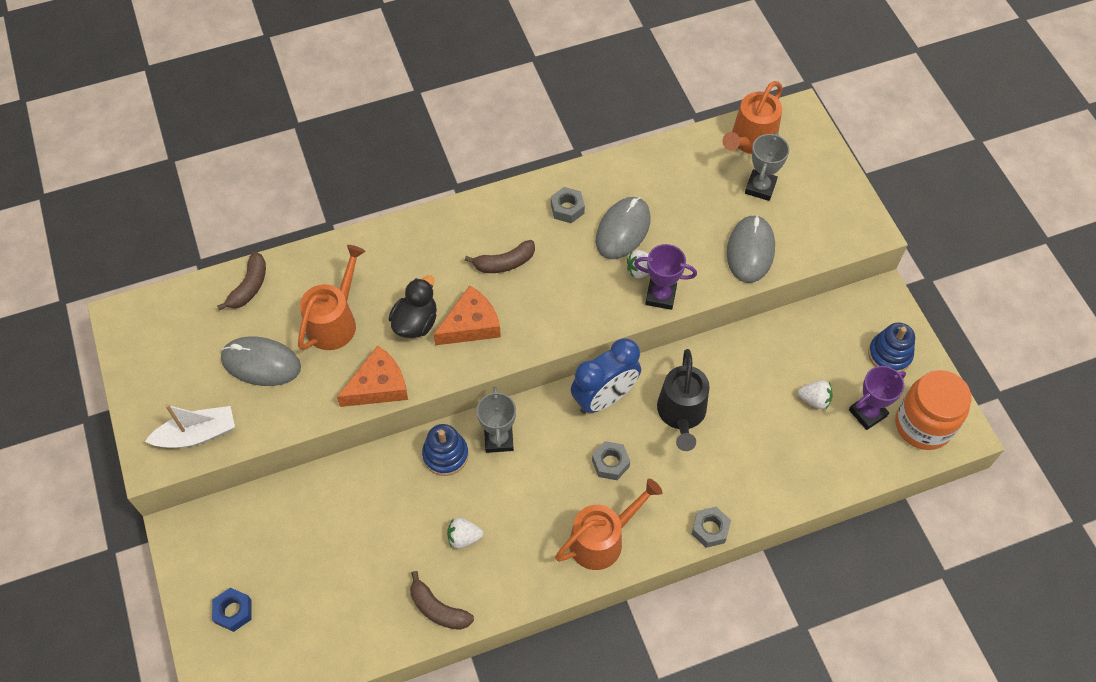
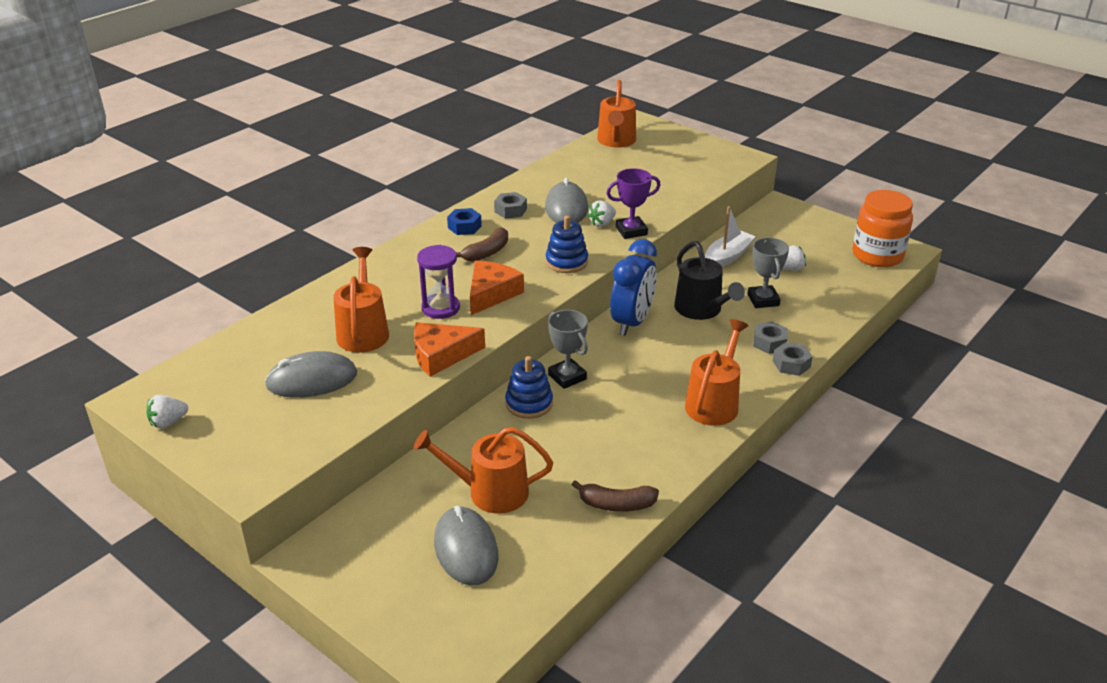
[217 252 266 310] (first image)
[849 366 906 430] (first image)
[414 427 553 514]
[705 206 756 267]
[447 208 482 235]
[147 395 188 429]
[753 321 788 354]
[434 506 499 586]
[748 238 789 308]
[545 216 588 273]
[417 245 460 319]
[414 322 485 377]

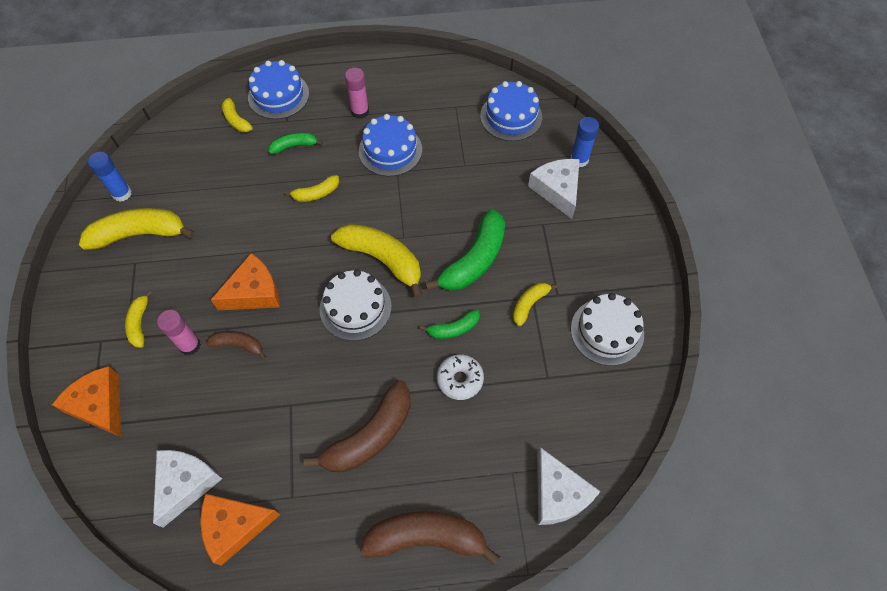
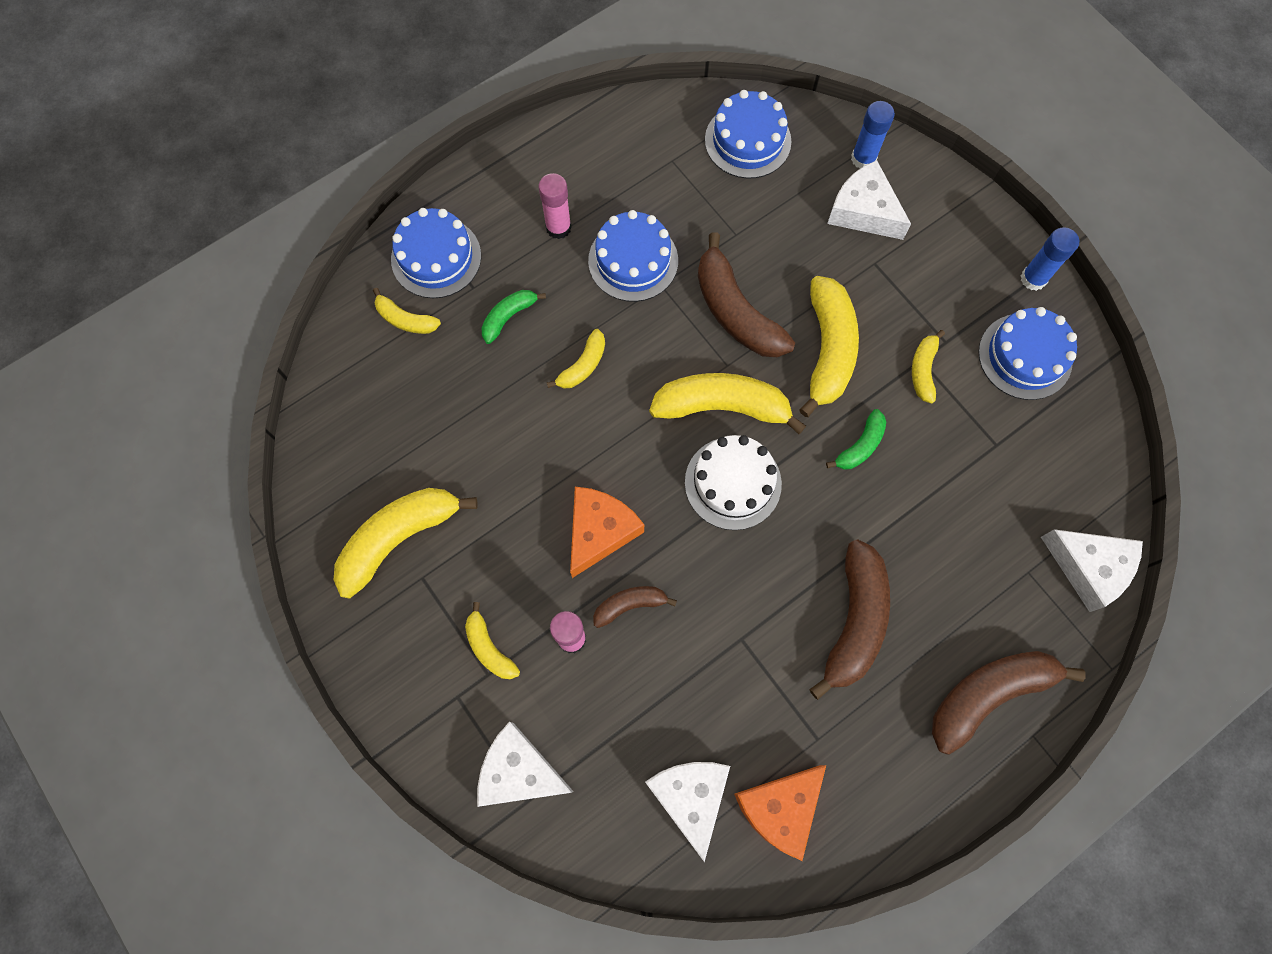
[437 355 484 400] (first image)
[698 232 795 357]
[1021 227 1079 291]
[477 722 574 807]
[799 276 859 417]
[978 307 1077 400]

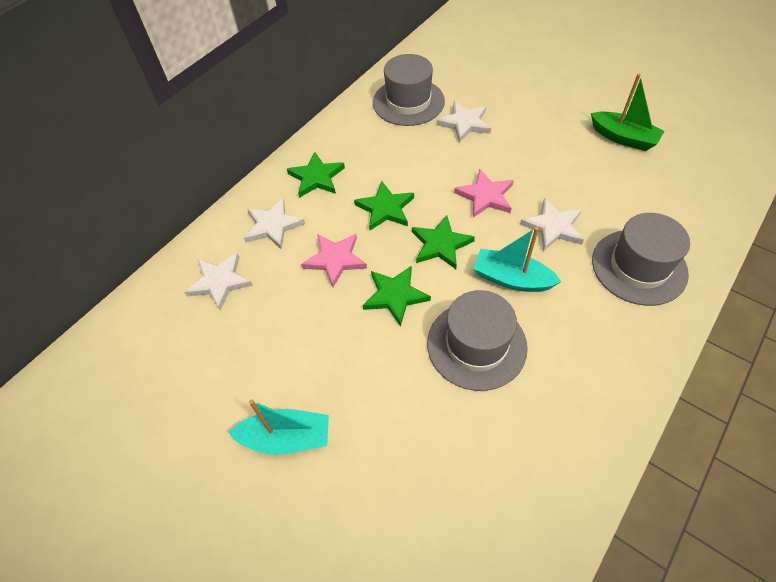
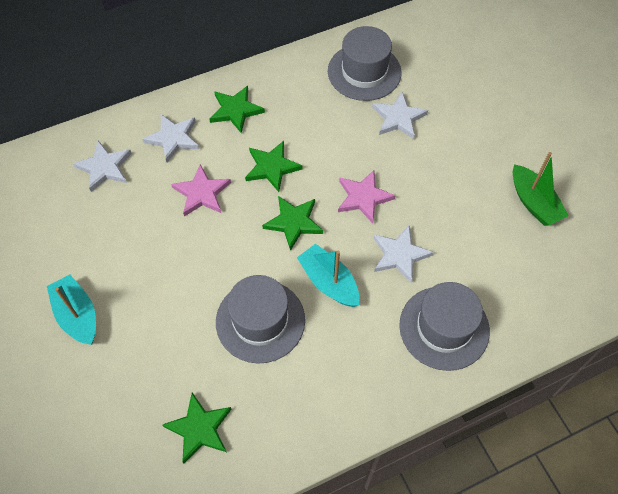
[162 393 232 464]
[47 275 96 345]

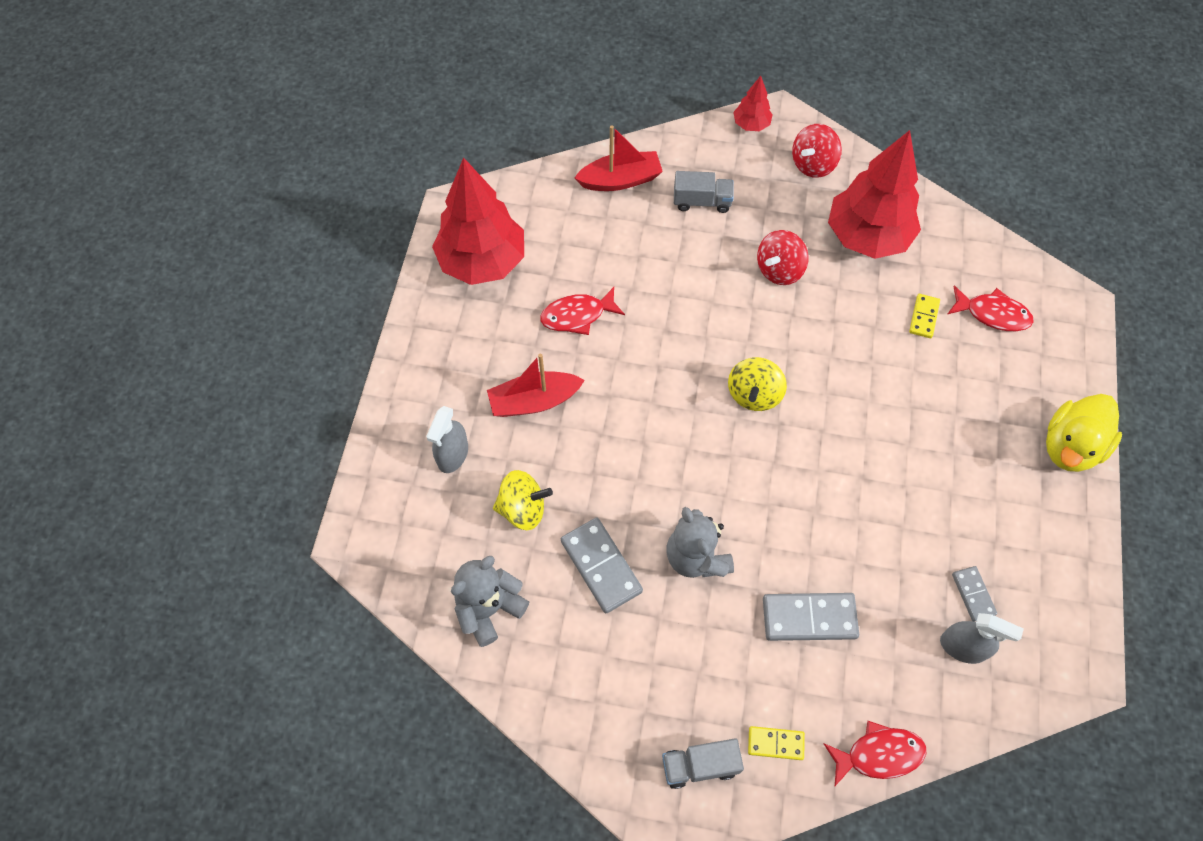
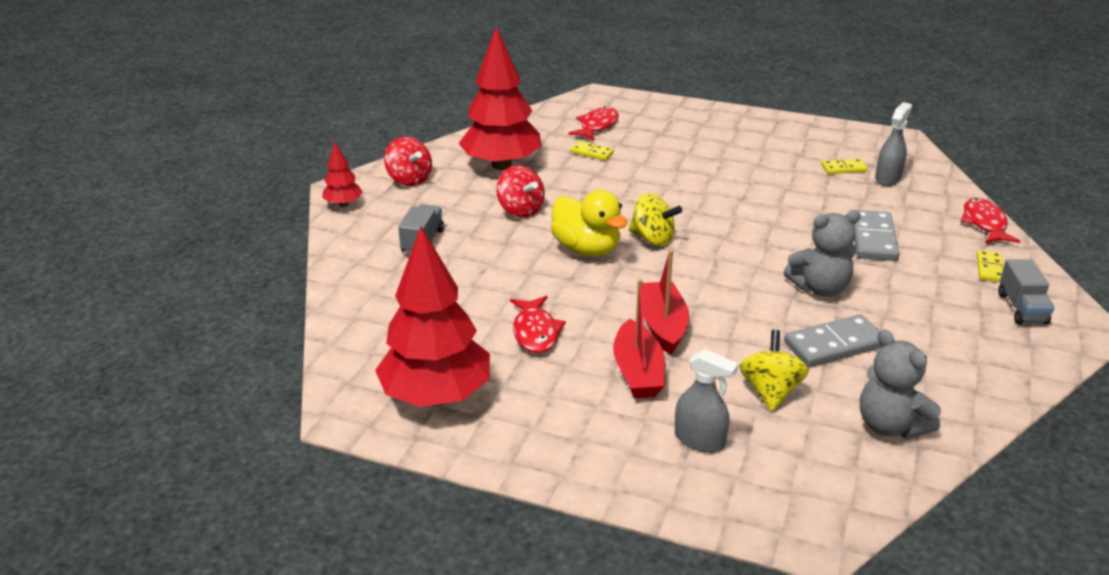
[642 250 689 355]
[551 190 628 256]
[821 158 867 174]

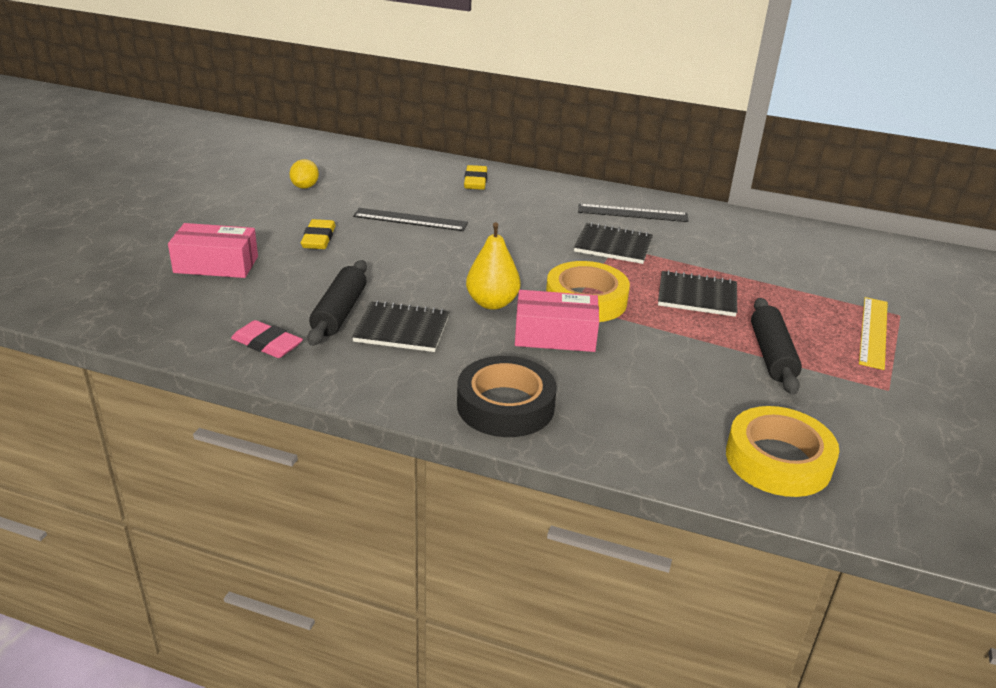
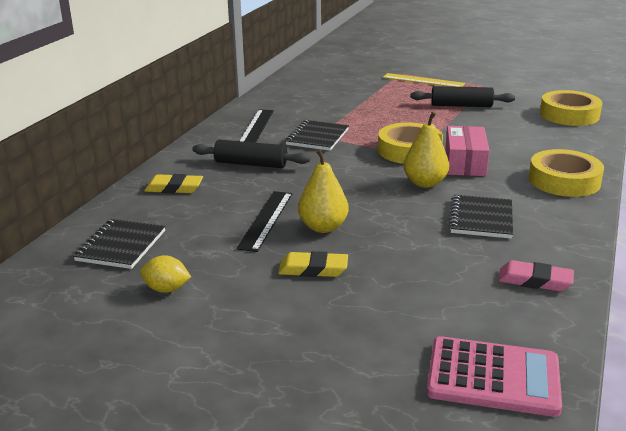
[168 223 258 278] (first image)
[298 149 349 233]
[426 336 562 417]
[192 140 310 168]
[73 219 165 269]
[529 149 604 197]
[498 260 574 291]

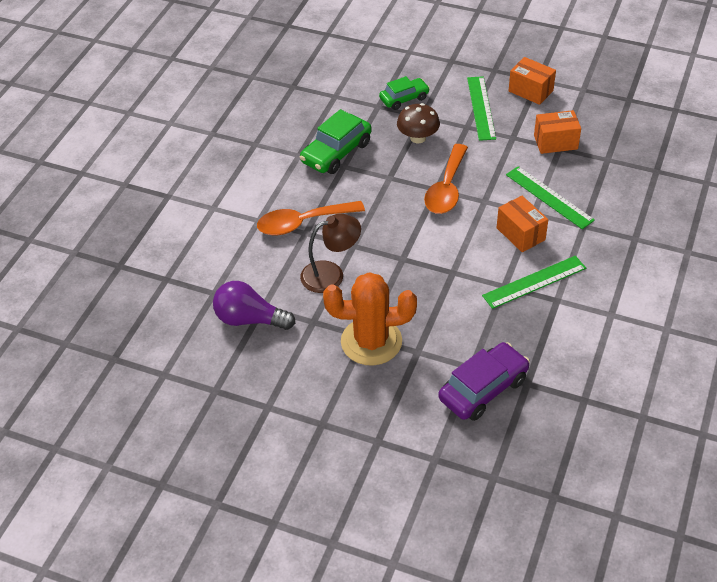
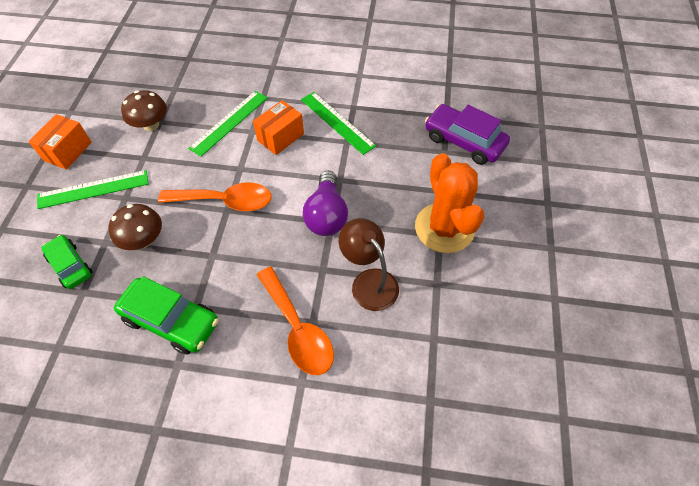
[303 171 348 236]
[121 90 167 131]

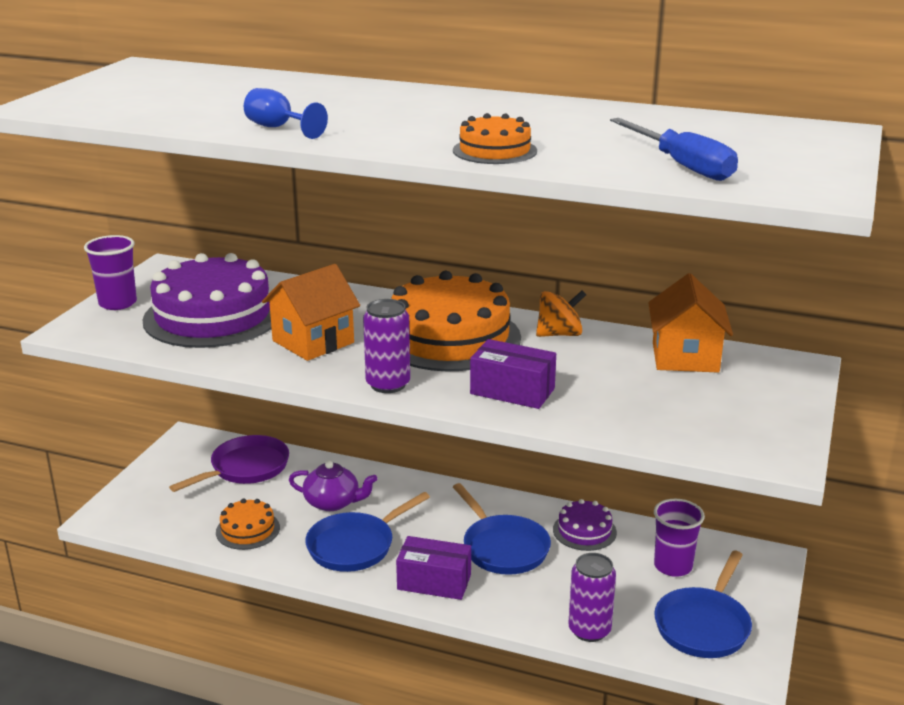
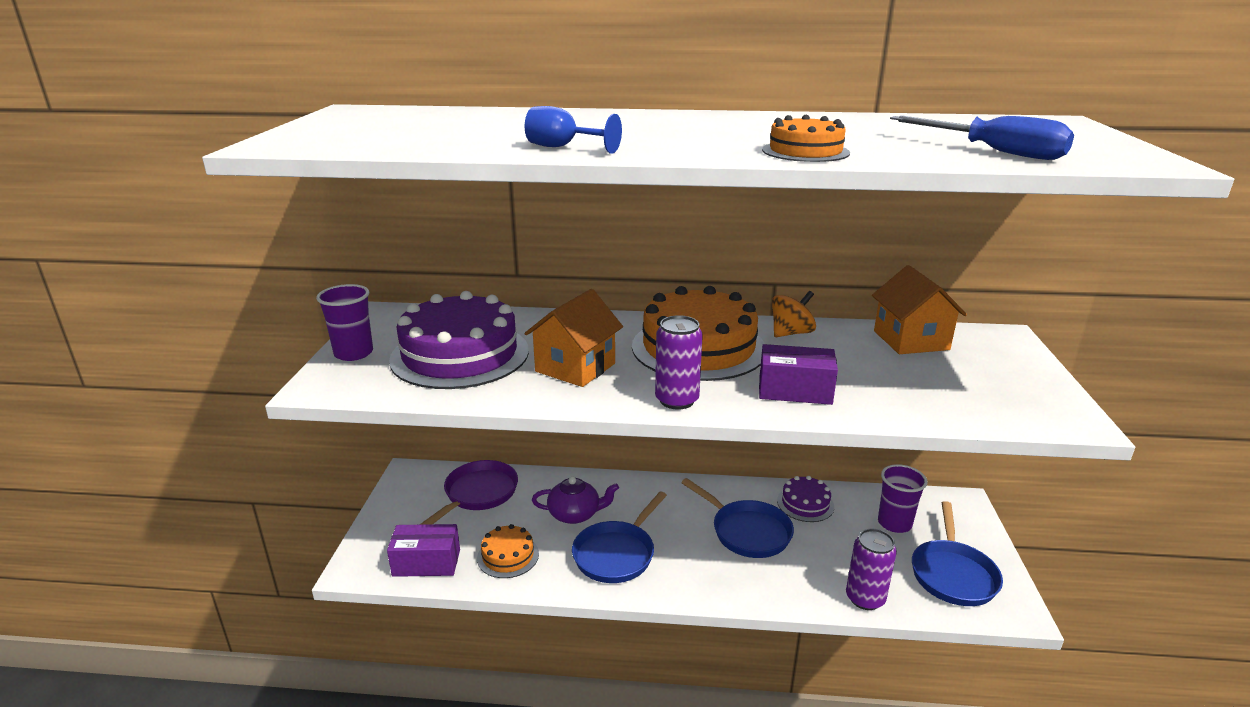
[387 524 460 577]

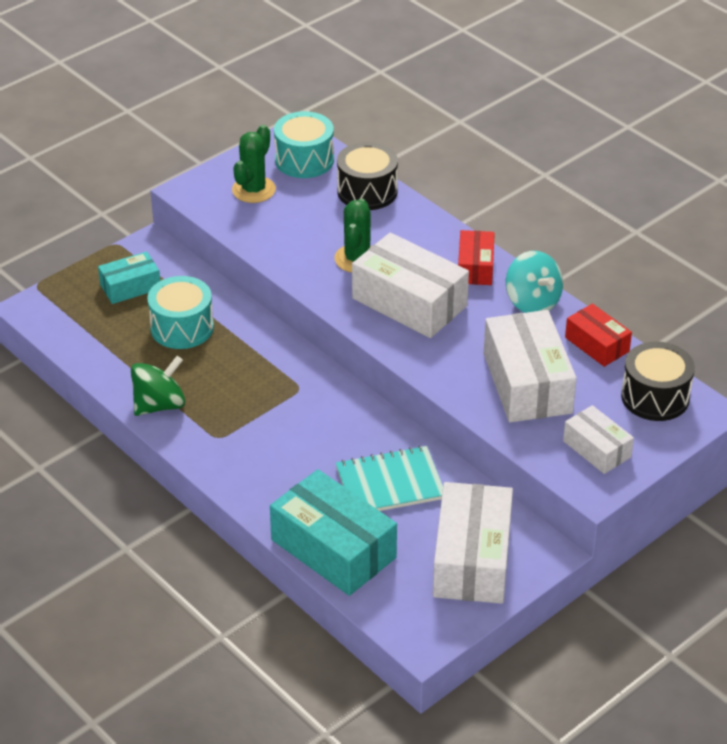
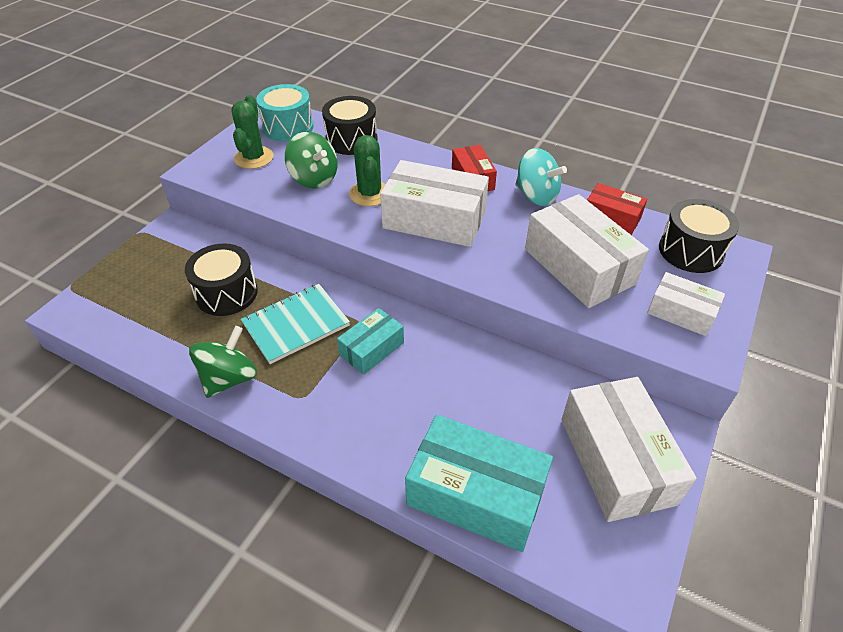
[285 132 338 189]
[337 308 404 375]
[241 284 350 364]
[185 243 258 316]

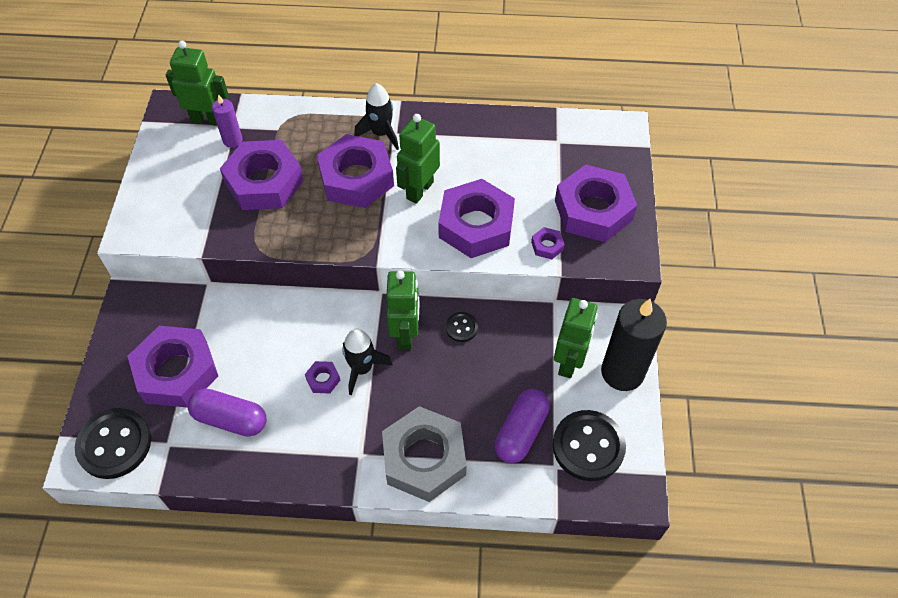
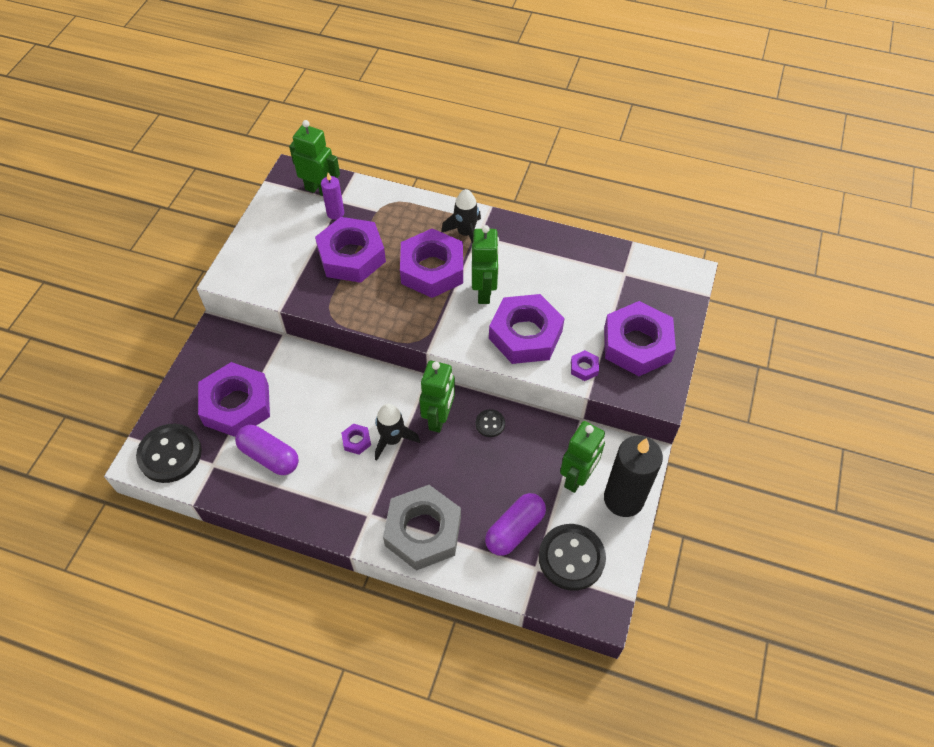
[472 225 499 304]

